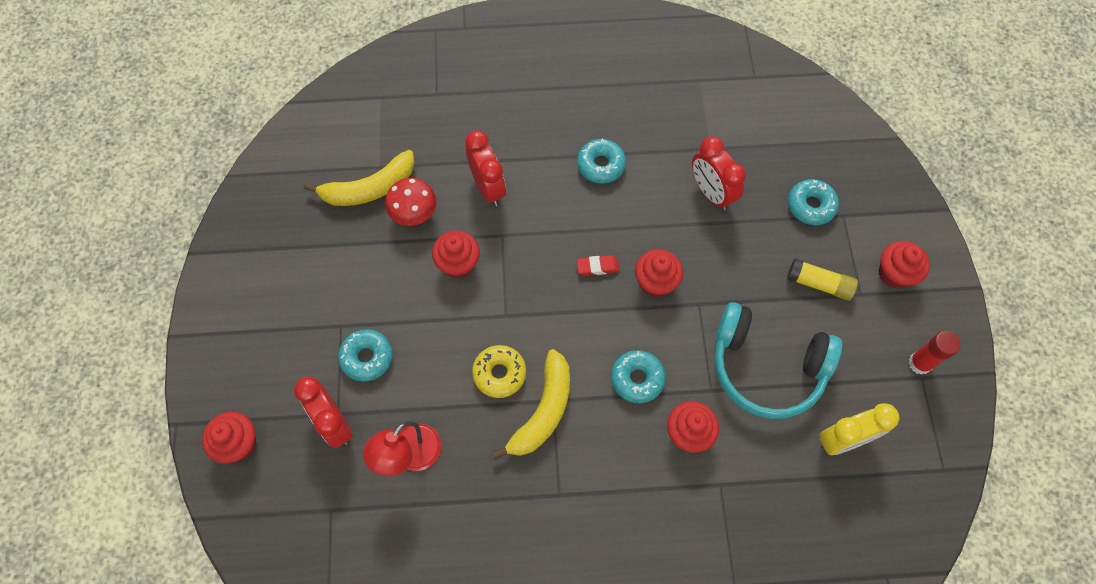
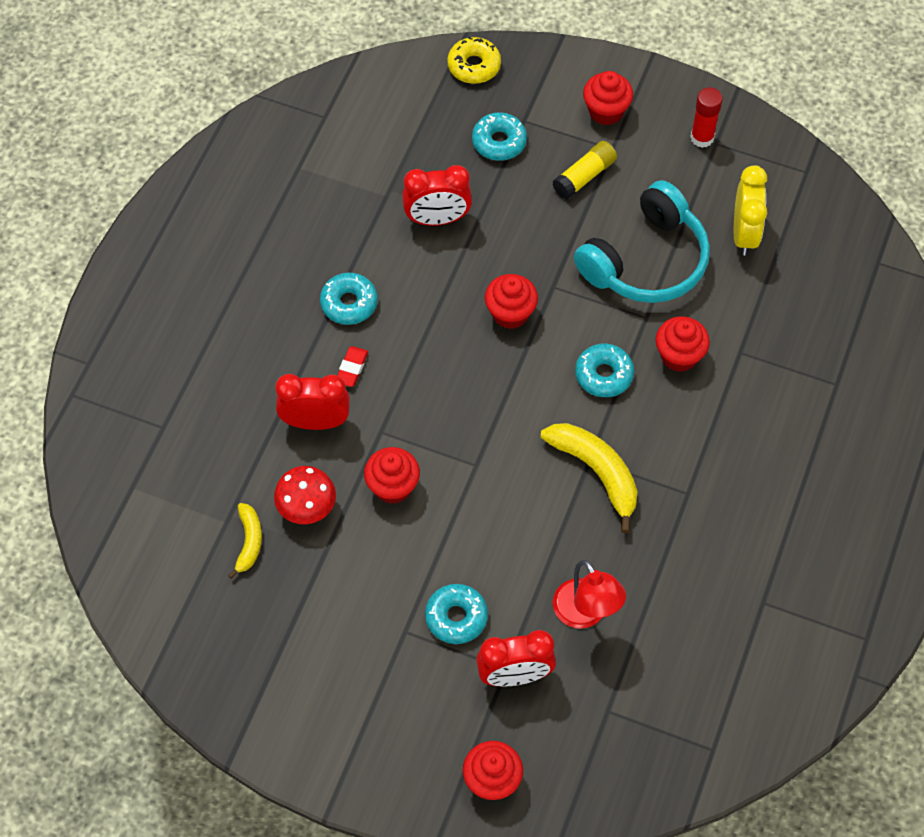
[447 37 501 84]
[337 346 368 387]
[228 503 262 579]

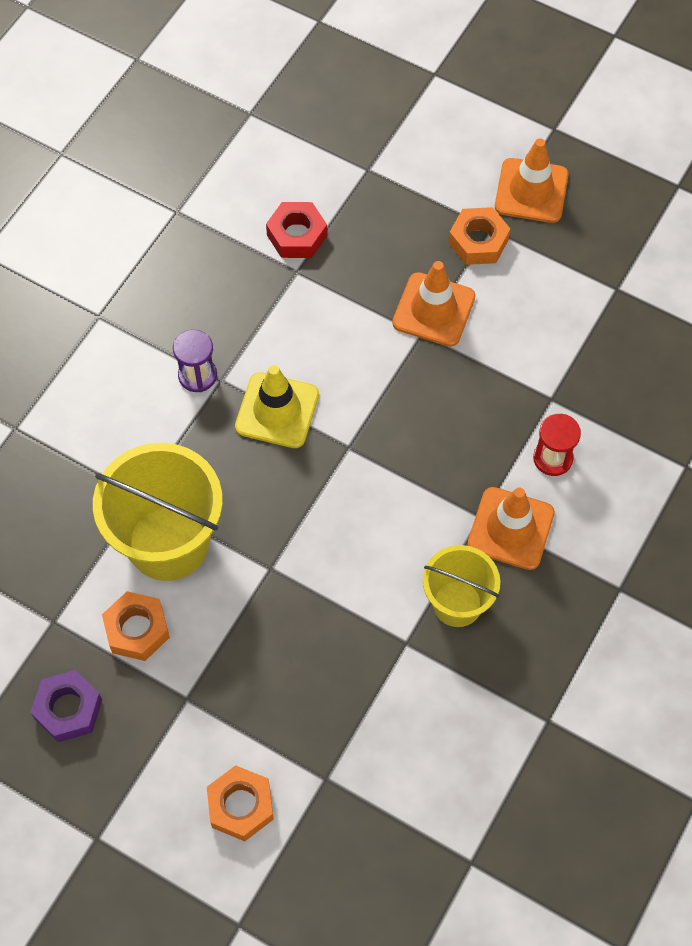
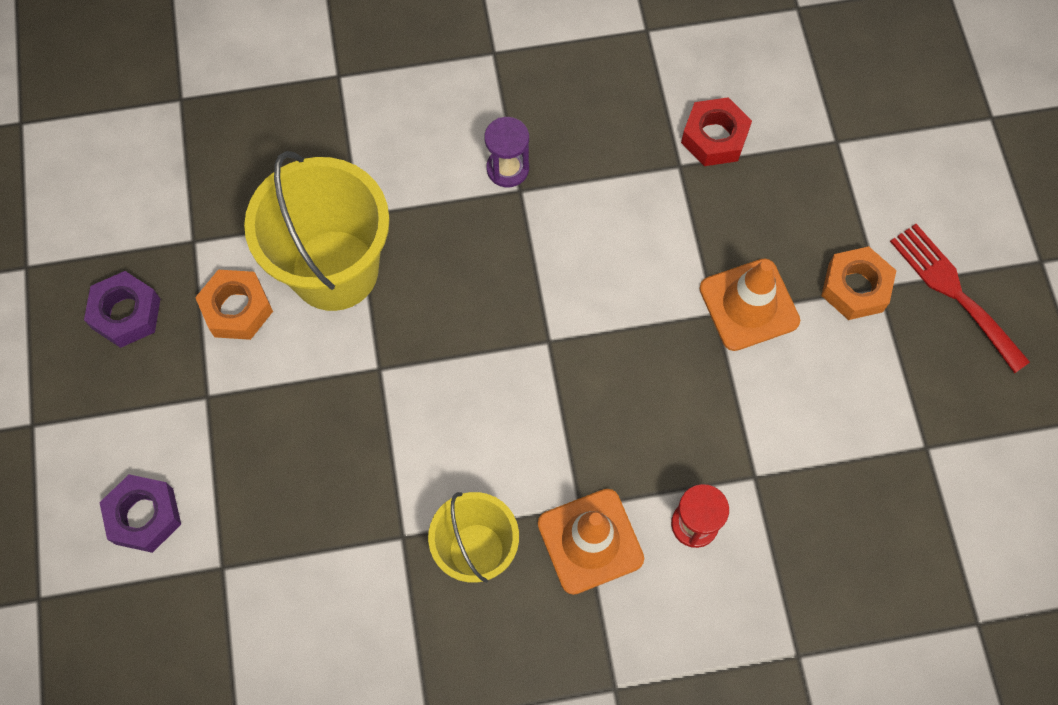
[235 365 319 448] (first image)
[890 224 1030 373]
[99 474 181 553]

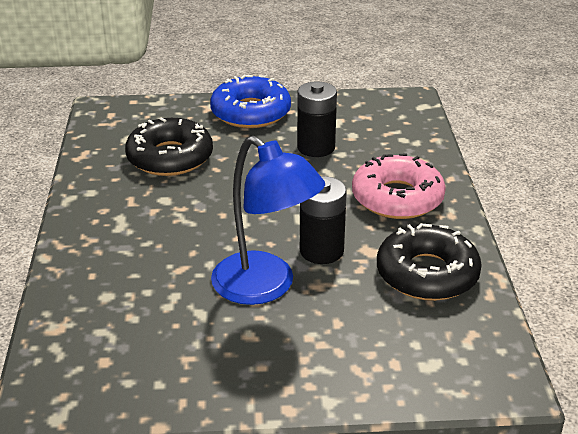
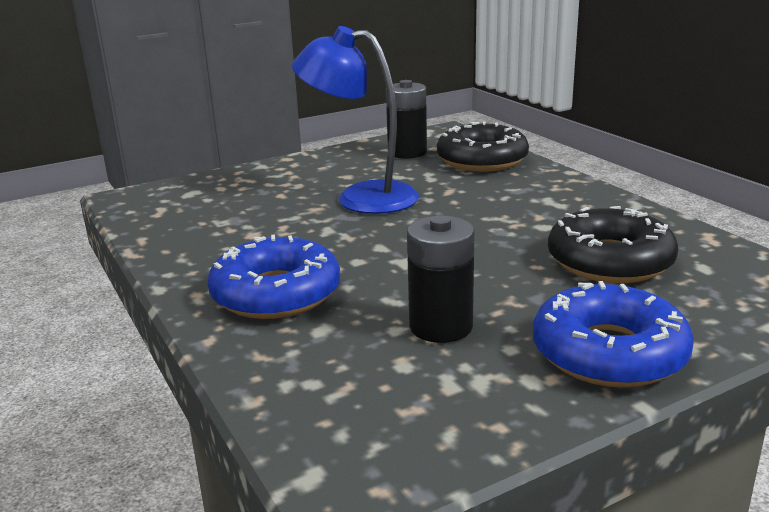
[386 80 427 159]
[437 121 529 172]
[208 234 340 319]

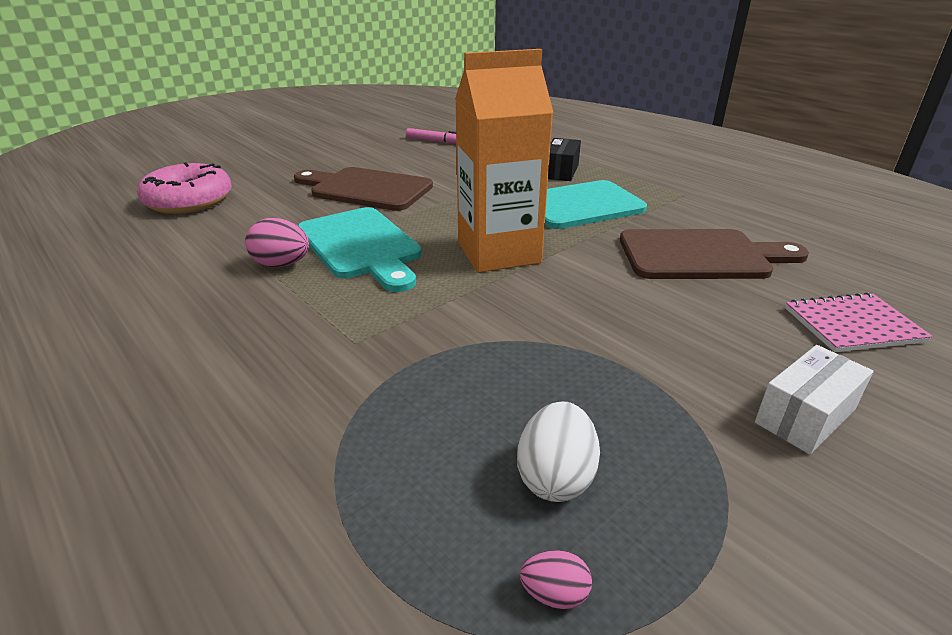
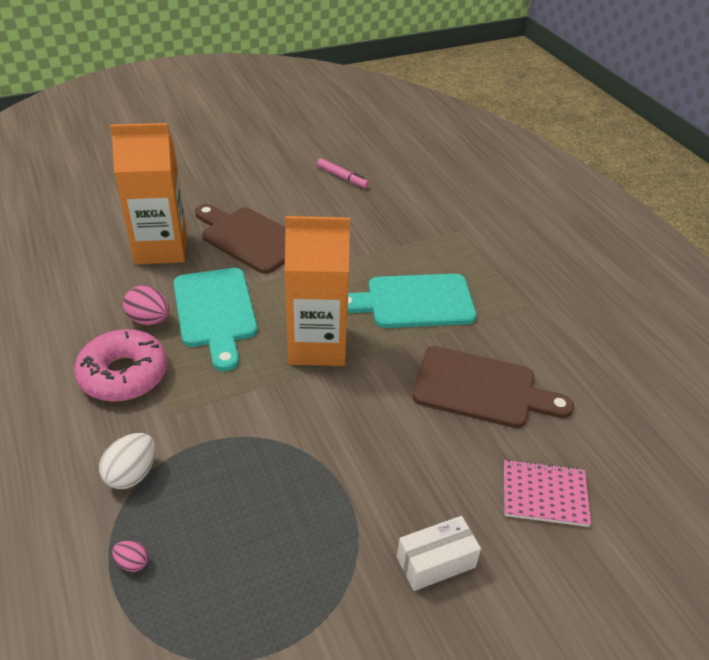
[548 138 581 181] (first image)
[110 123 187 265]
[74 329 168 402]
[99 433 156 489]
[112 541 149 572]

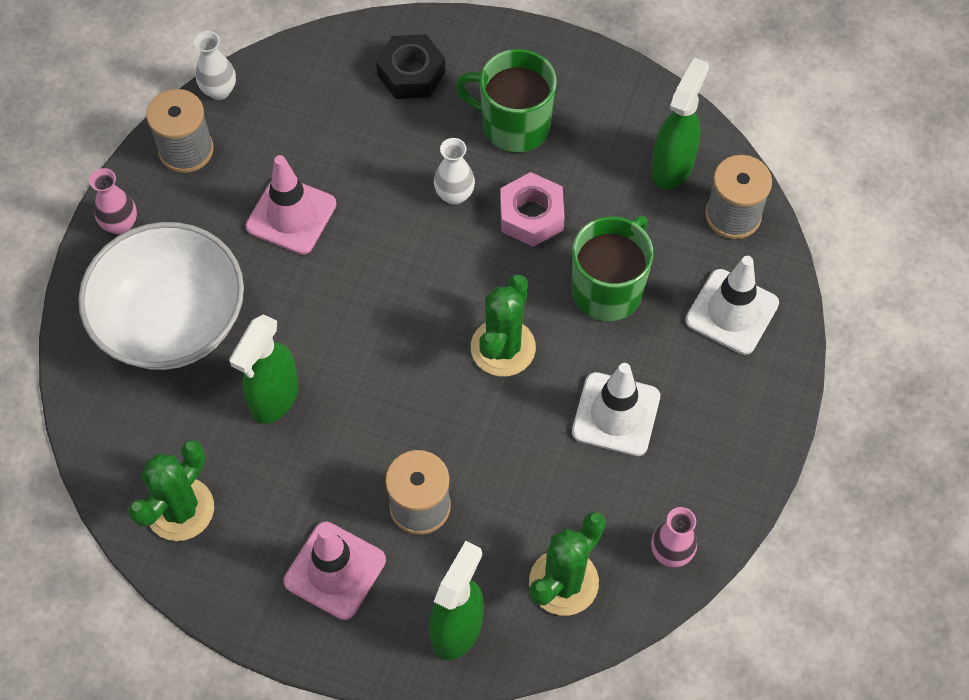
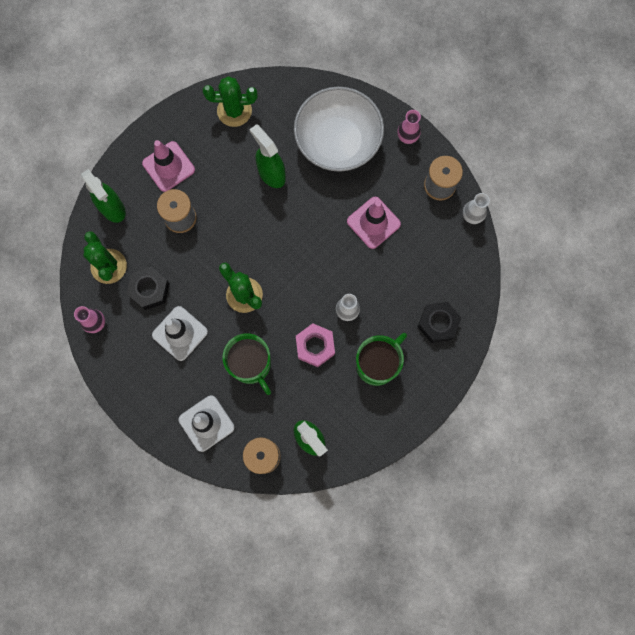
[126 267 170 310]
[203 76 257 127]

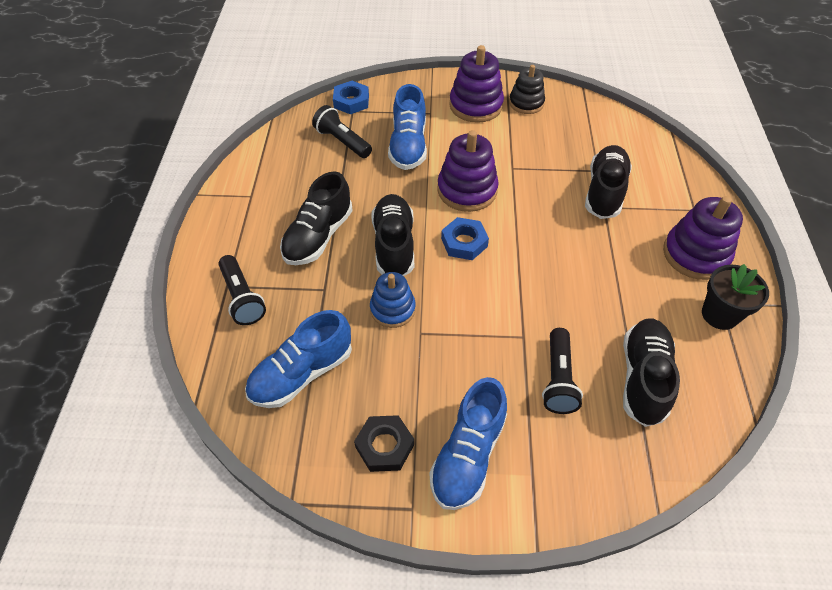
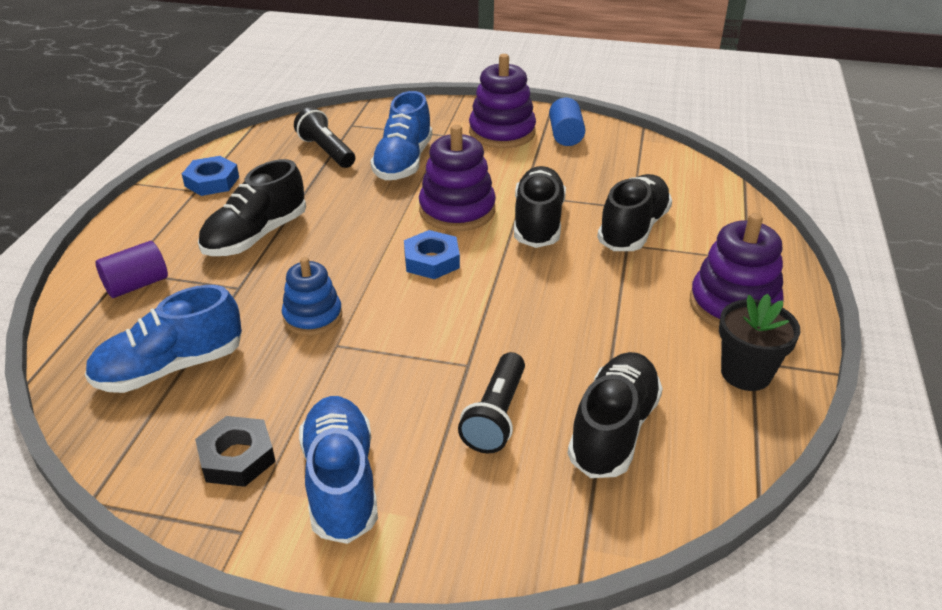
[182 156 239 196]
[514 166 566 248]
[95 241 168 298]
[549 98 585 146]
[299 396 378 544]

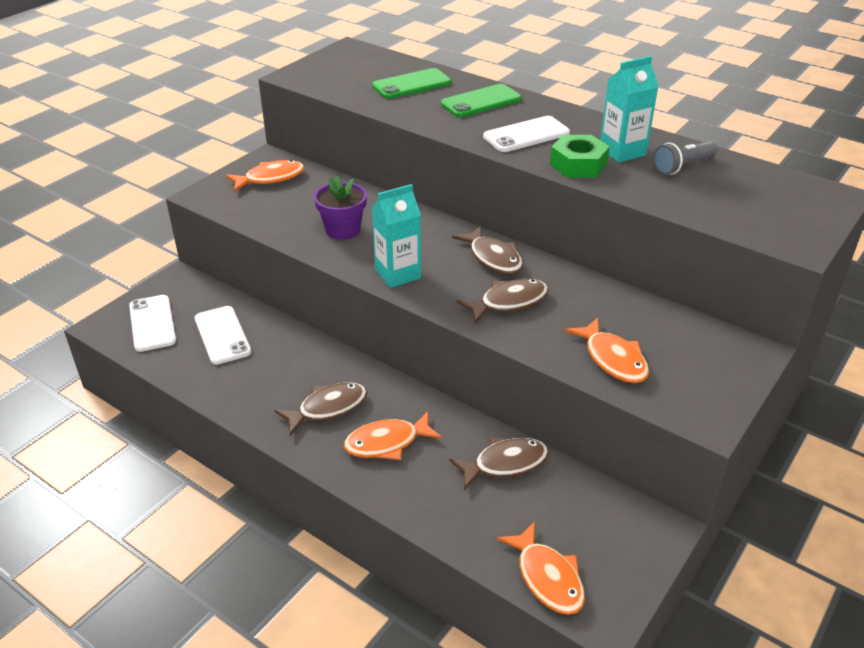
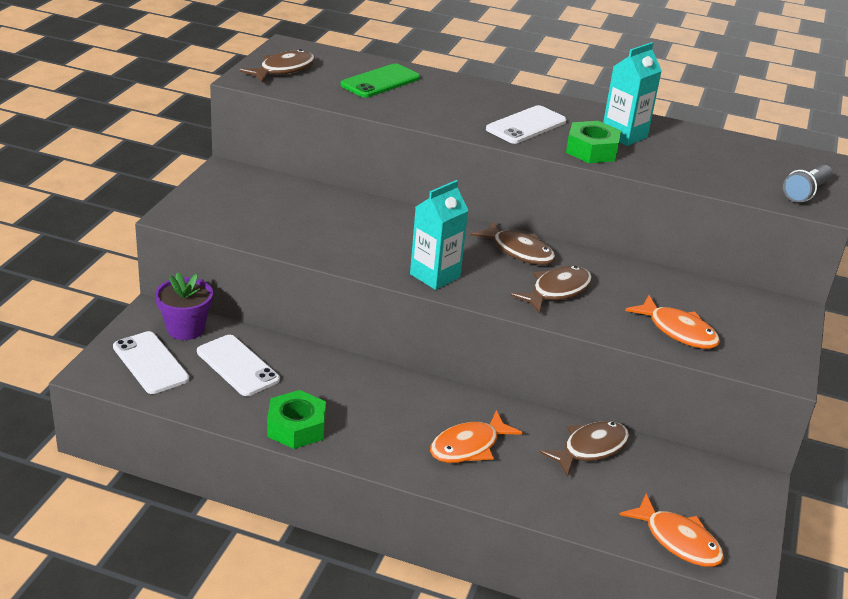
[226 160 304 192] (first image)
[441 84 522 117] (first image)
[267 390 326 449]
[239 49 315 83]
[155 272 213 340]
[783 165 833 203]

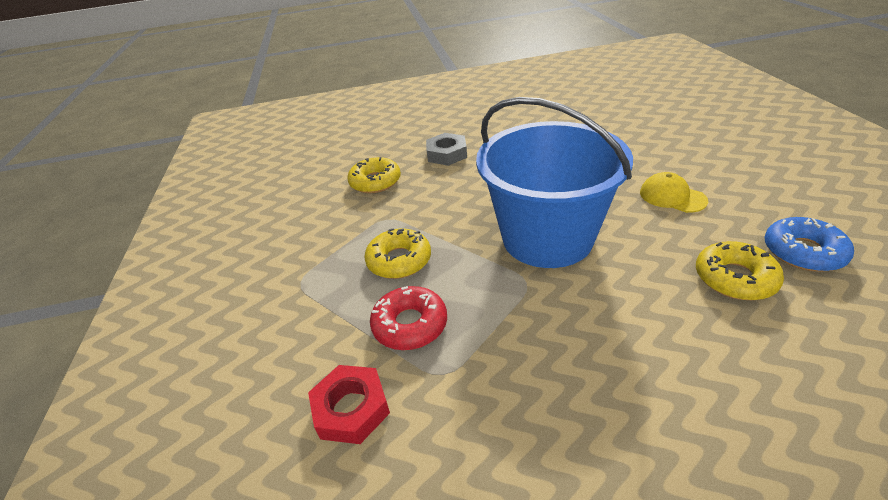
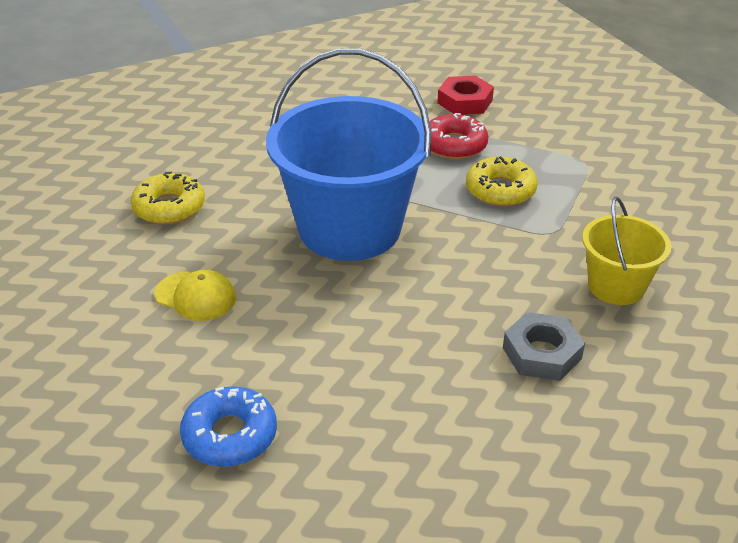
[180 386 277 467]
[582 197 671 305]

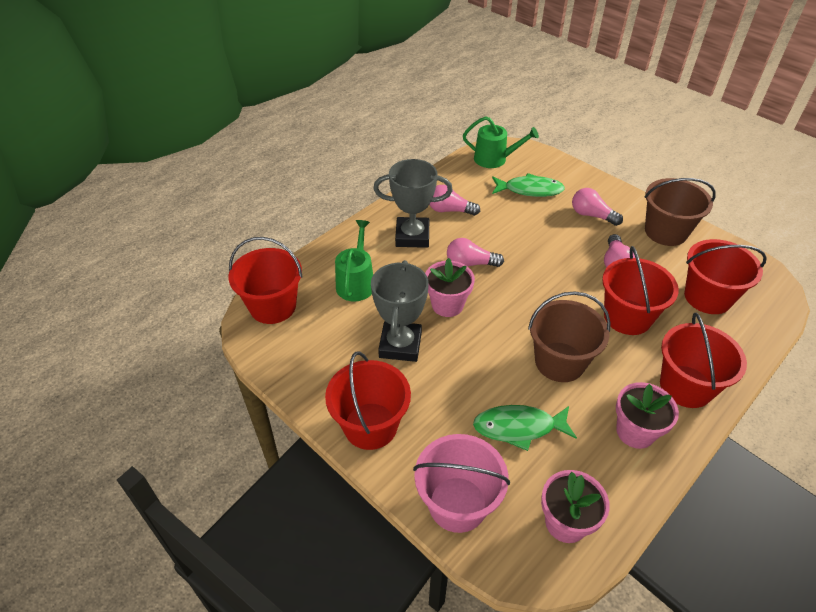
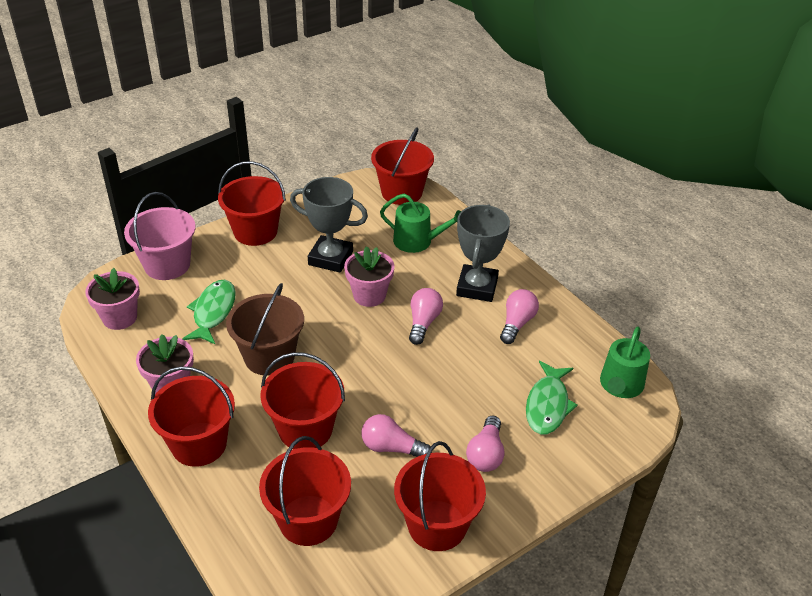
[394 441 486 551]
[466 416 504 472]

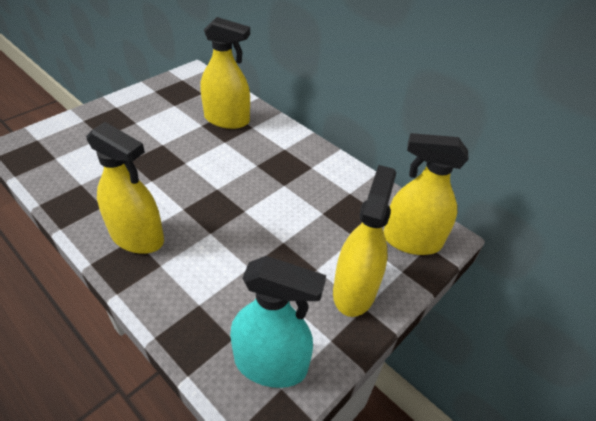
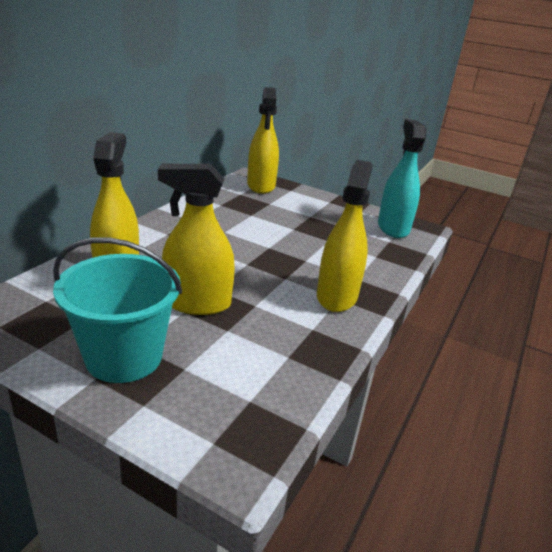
[53 237 182 383]
[158 164 235 315]

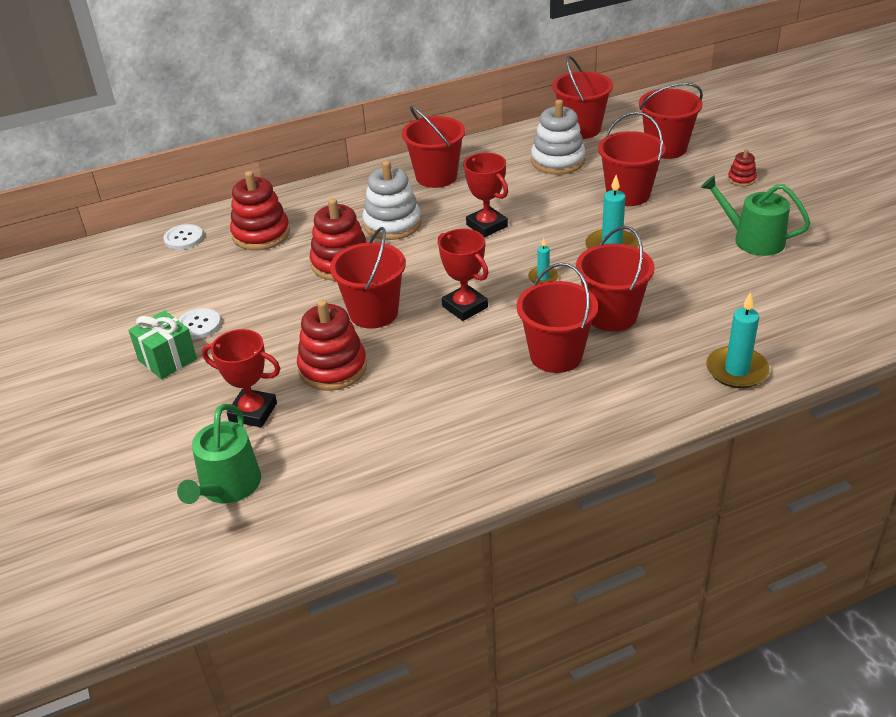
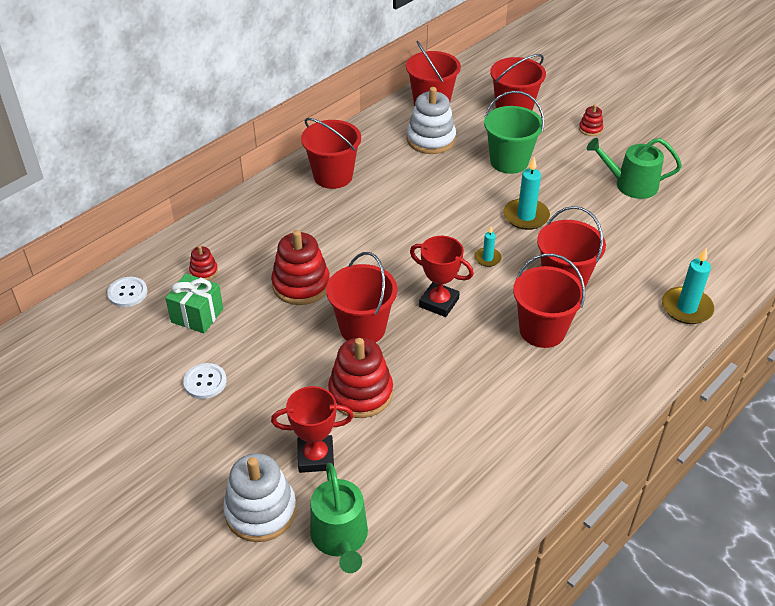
[464 153 508 237] (first image)
[165 274 223 333]
[223 453 296 542]
[484 91 544 174]
[189 245 218 280]

